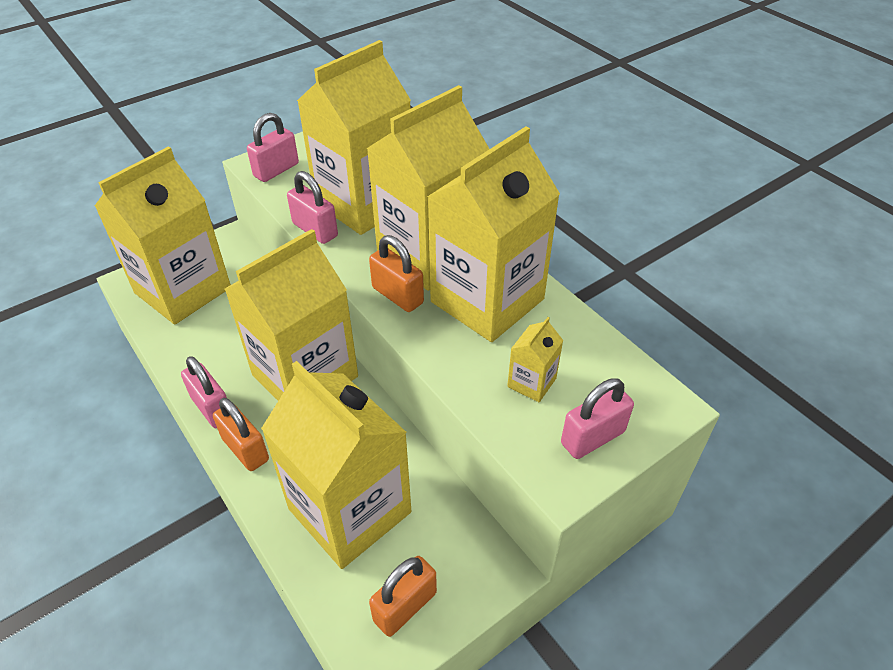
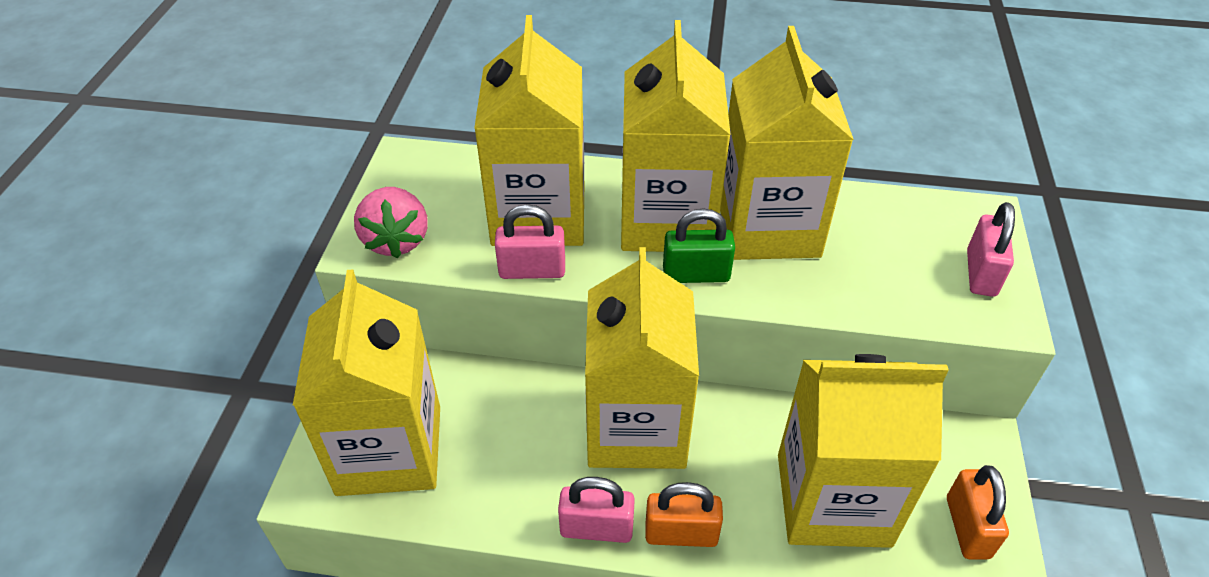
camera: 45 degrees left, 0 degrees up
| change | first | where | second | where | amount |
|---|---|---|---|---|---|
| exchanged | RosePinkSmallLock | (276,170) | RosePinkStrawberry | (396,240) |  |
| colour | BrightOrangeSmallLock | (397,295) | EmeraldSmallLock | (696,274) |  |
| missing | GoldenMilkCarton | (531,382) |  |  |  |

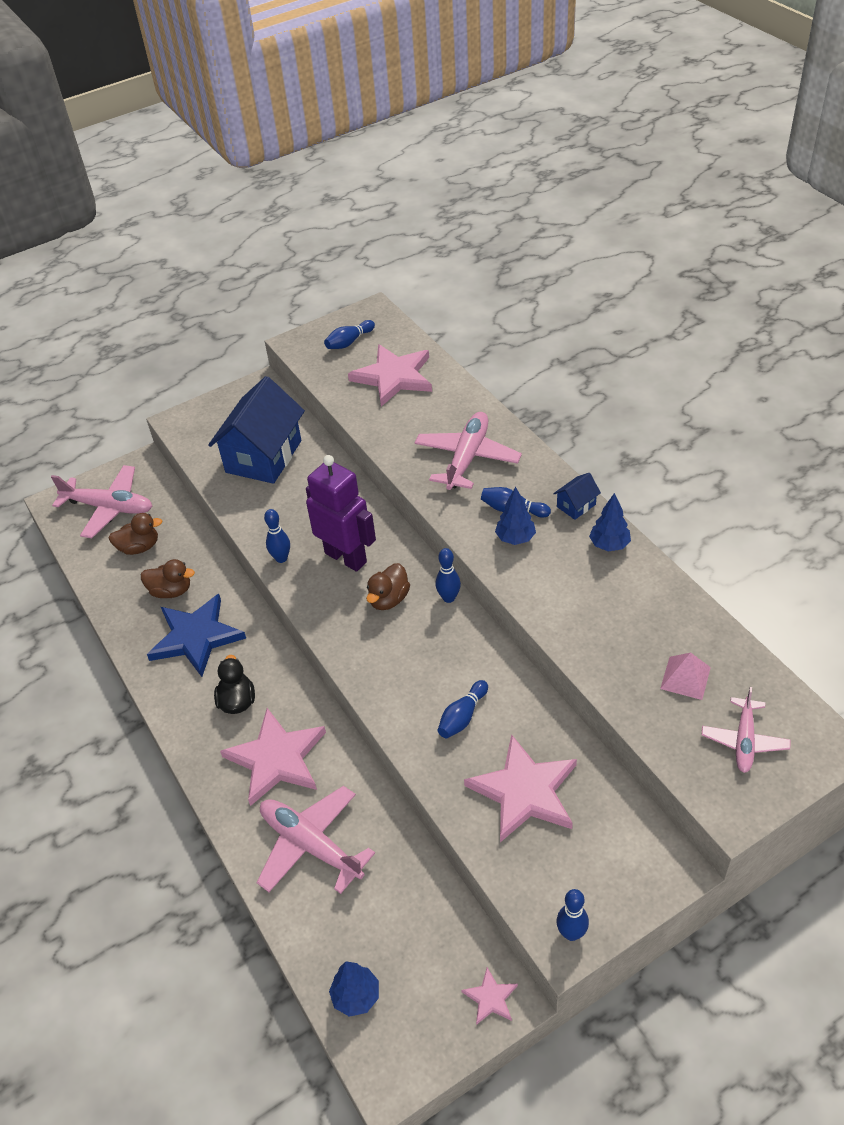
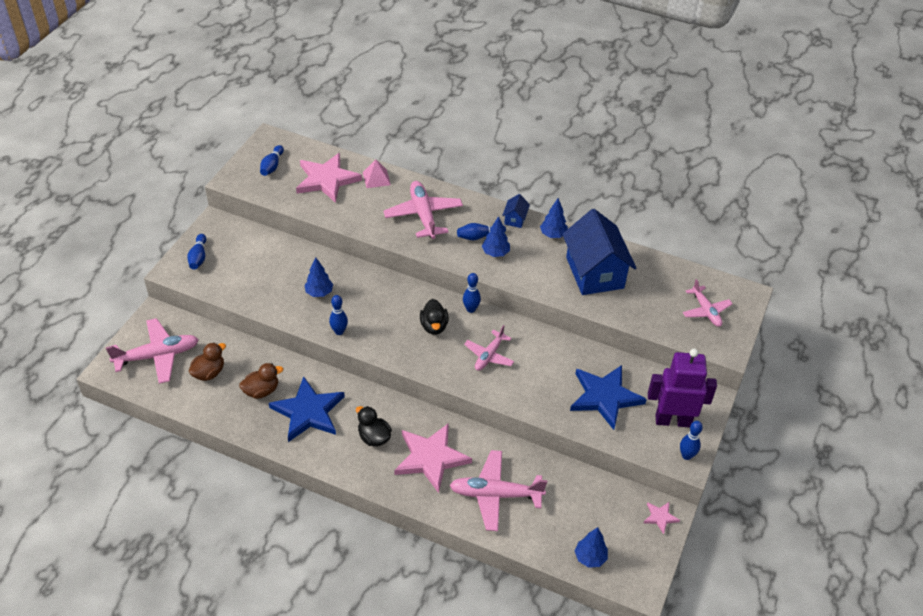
camera: 40 degrees left, 0 degrees up
| change | first | where | second | where | amount |
|---|---|---|---|---|---|
| relocated | RoyalBlueCottage | (264,456) |  | (595,273) |  |
| relocated | VioletRobot | (346,557) |  | (673,420) |  |
| colour | BrownToyDuck | (388,599) | BlackToyDuck | (434,326) |  |
| relocated | RosePinkPyramid | (685,678) |  | (376,178) |  |
| relocated | RoyalBlueSkittle | (462,716) |  | (198,257) |  |
| colour | RosePinkStarShape | (524,791) | RoyalBlueStarShape | (605,397) |  |
| appeared |  |  | RoyalBlueFirTree | (319,293) |  |
| appeared |  |  | RosePinkPlane | (489,355) |  |

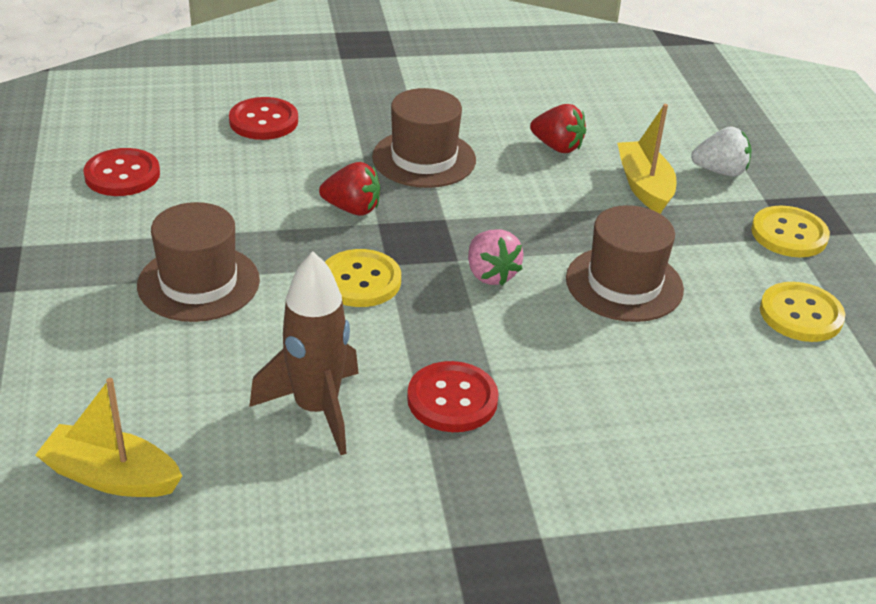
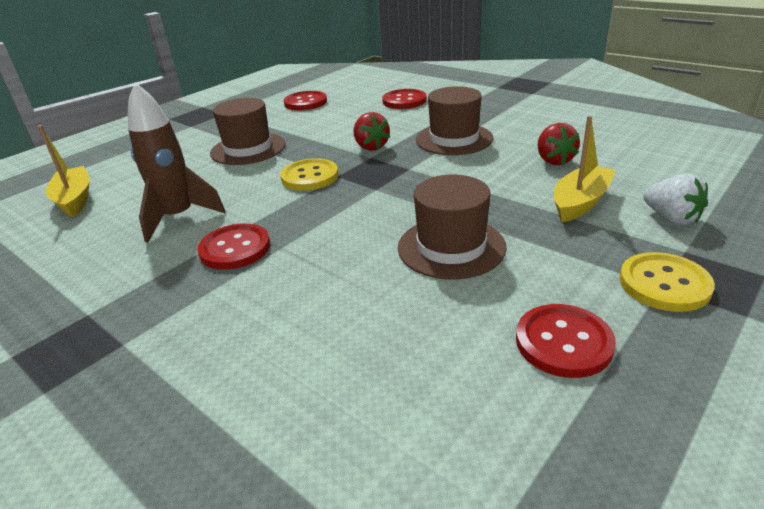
camera: 55 degrees right, 5 degrees down
| change | first | where | second | where | amount |
|---|---|---|---|---|---|
| missing | RosePinkStrawberry | (490,274) |  |  |  |
| colour | GoldenShirtButton | (801,314) | CrimsonShirtButton | (563,342) |  |

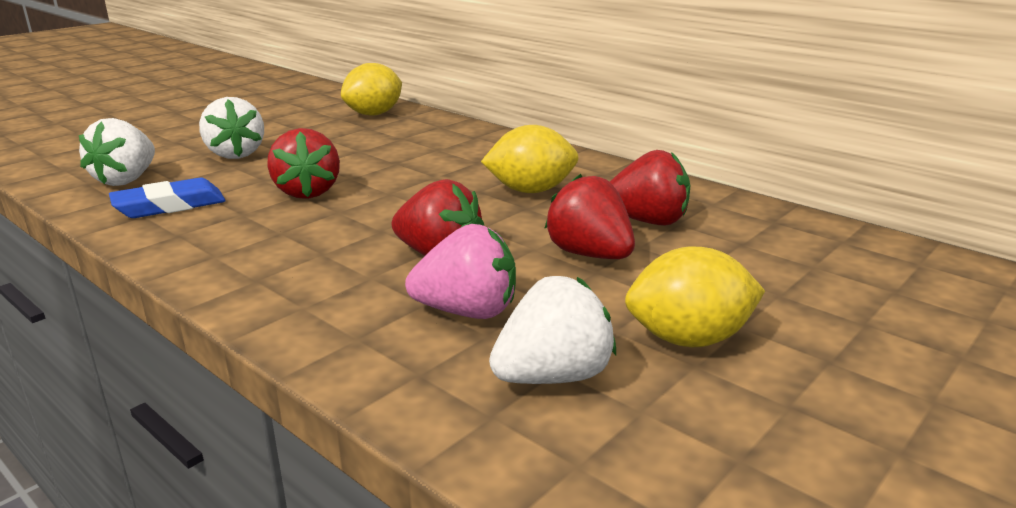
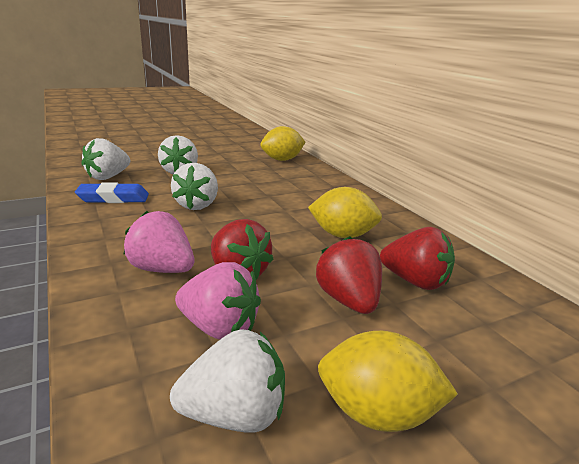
camera: 20 degrees right, 0 degrees up
| change | first | where | second | where | amount |
|---|---|---|---|---|---|
| colour | CrimsonStrawberry | (307,192) | SnowWhiteStrawberry | (197,205) |  |
| appeared |  |  | RosePinkStrawberry | (162,269) |  |

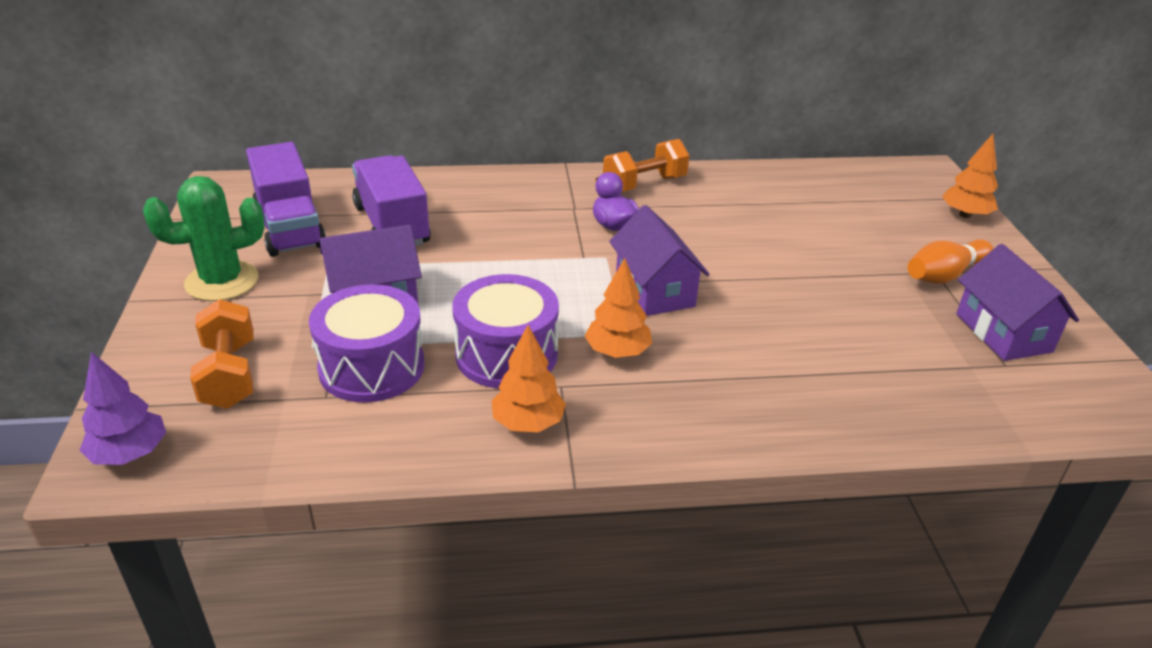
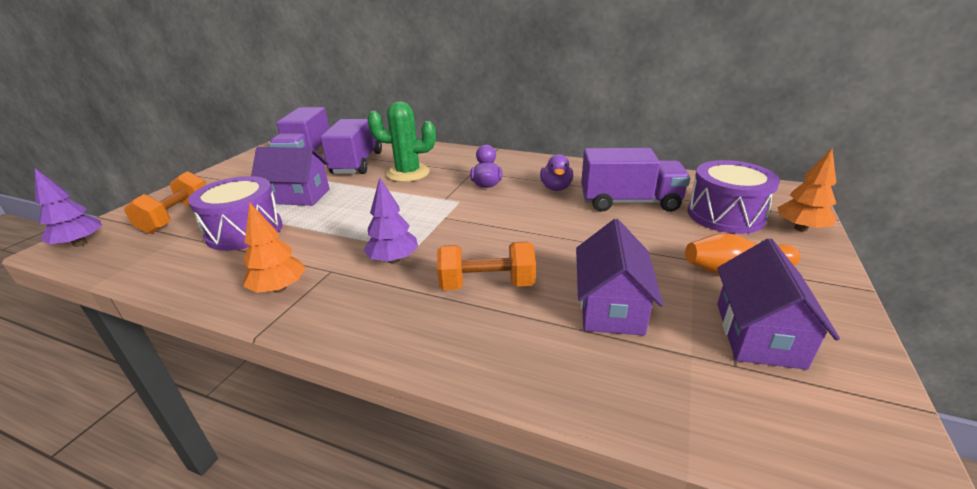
camera: 30 degrees right, 5 degrees down
| change | first | where | second | where | amount |
|---|---|---|---|---|---|
| relocated | BrightOrangeHandWeight | (644,184) |  | (487,284) |  |
| relocated | EmeraldPricklyPlant | (222,281) |  | (408,173) |  |
| relocated | VioletCottage | (654,290) |  | (610,306) |  |
| colour | BrightOrangeFirTree | (617,352) | VioletFirTree | (393,259) |  |
| relocated | VioletToyDrum | (506,355) |  | (725,215) |  |
| appeared |  |  | VioletLorry | (629,202) |  |
| appeared |  |  | VioletToyDuck | (556,188) |  |

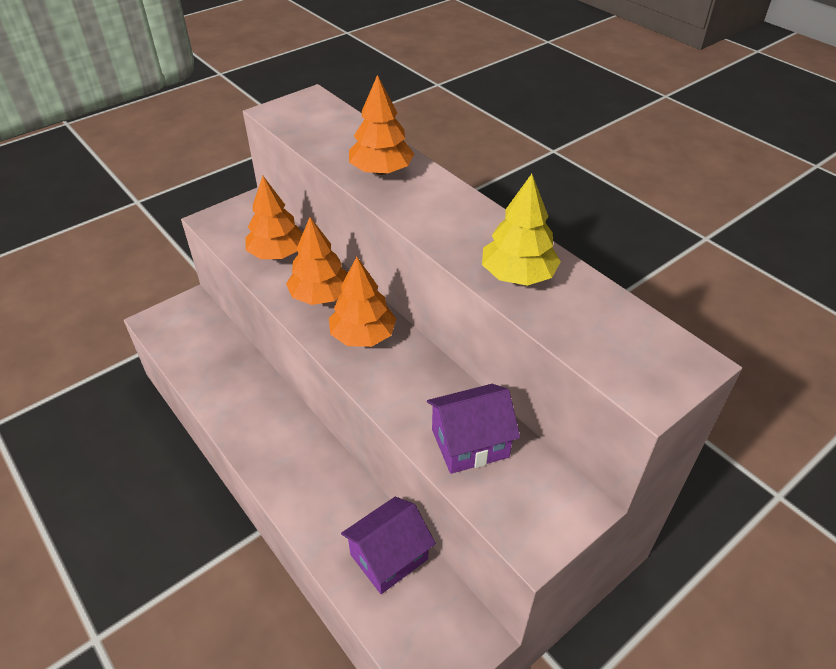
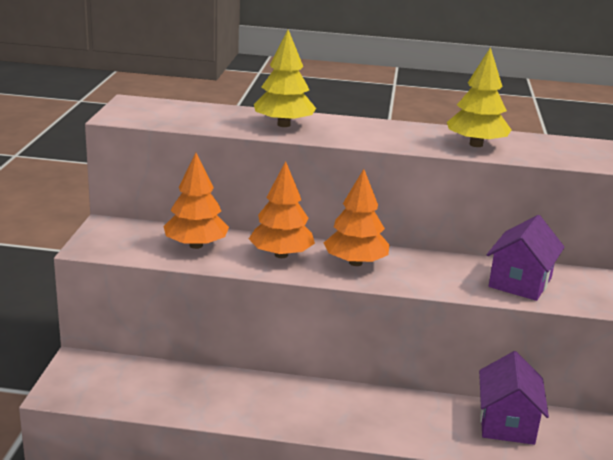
camera: 45 degrees left, 20 degrees down
| change | first | where | second | where | amount |
|---|---|---|---|---|---|
| colour | BrightOrangeFirTree | (381,171) | GoldenFirTree | (284,125) |  |

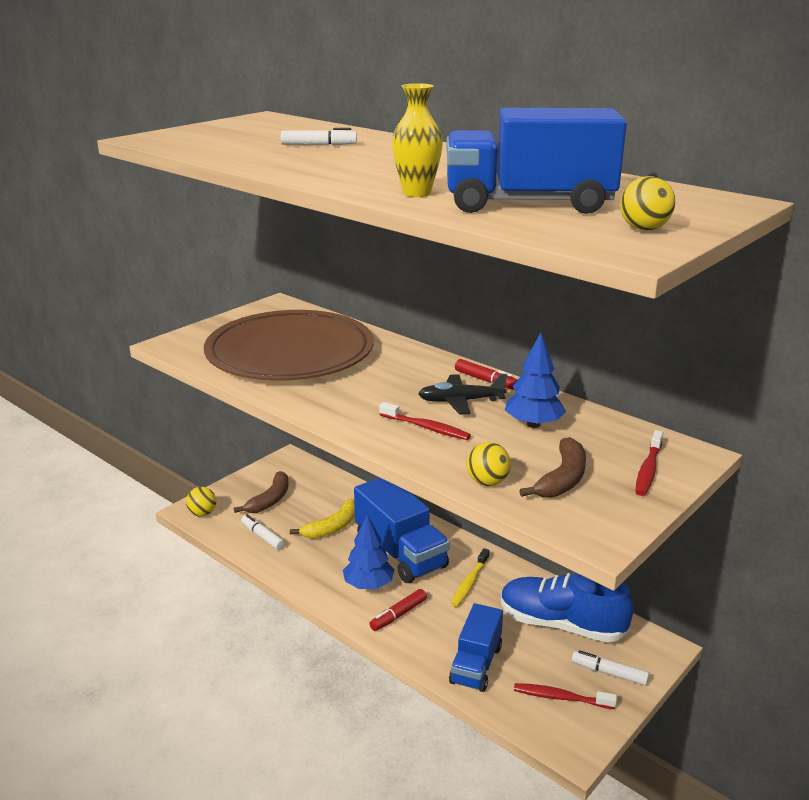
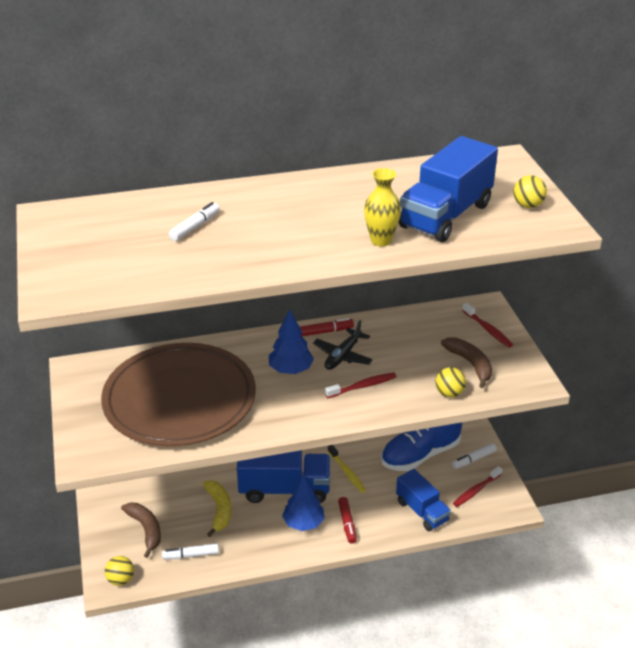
camera: 55 degrees left, 10 degrees up
| change | first | where | second | where | amount |
|---|---|---|---|---|---|
| relocated | RoyalBlueFirTree | (533,424) |  | (291,369) |  |

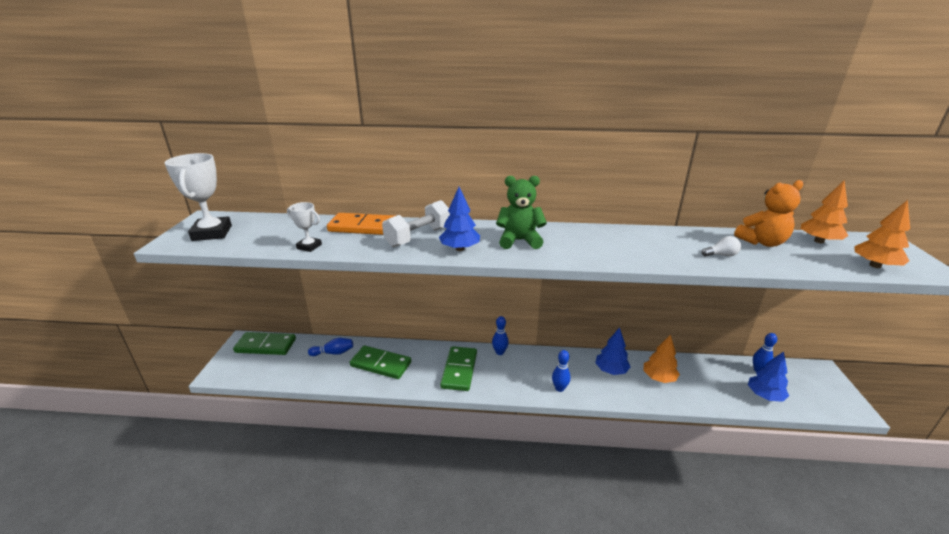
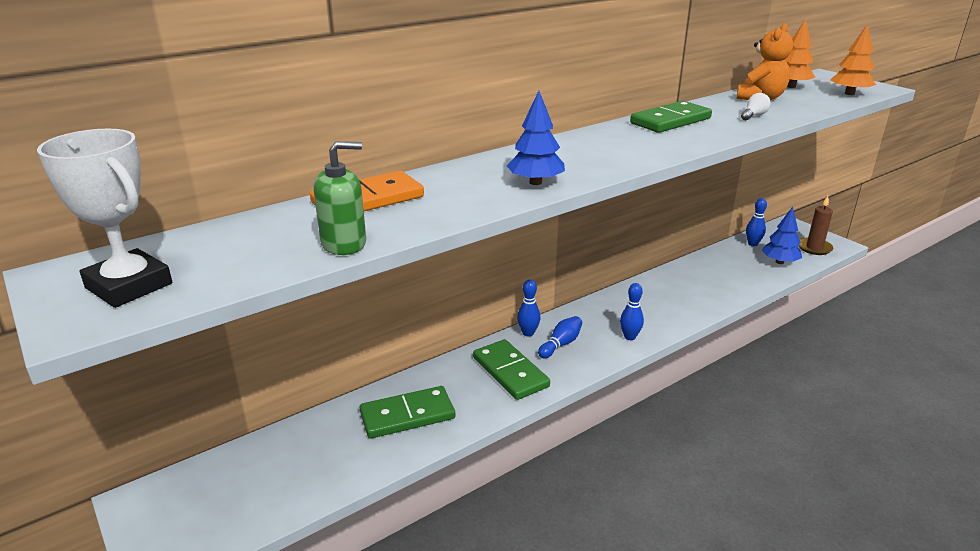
camera: 40 degrees left, 0 degrees up
| change | first | where | second | where | amount |
|---|---|---|---|---|---|
| missing | EmeraldTeddyBear | (519,241) |  |  |  |
| missing | SnowWhiteHandWeight | (418,237) |  |  |  |
| exchanged | SnowWhitePrizeCup | (309,246) | EmeraldSoapDispenser | (344,244) |  |
| missing | RoyalBlueFirTree | (611,370) |  |  |  |
| relocated | EmeraldDominoTile | (265,346) |  | (670,121) |  |
| missing | BrightOrangeFirTree | (659,378) |  |  |  |
| relocated | RoyalBlueSkittle | (333,353) |  | (561,344) |  |
| appeared |  |  | BrownWaxCandle | (814,248) |  |

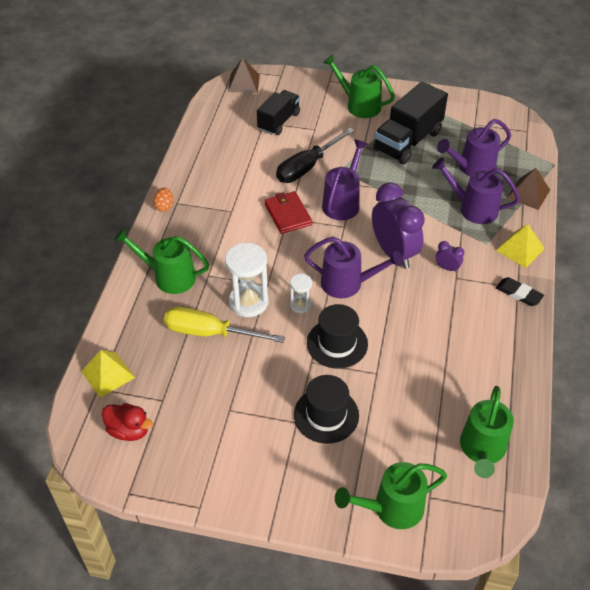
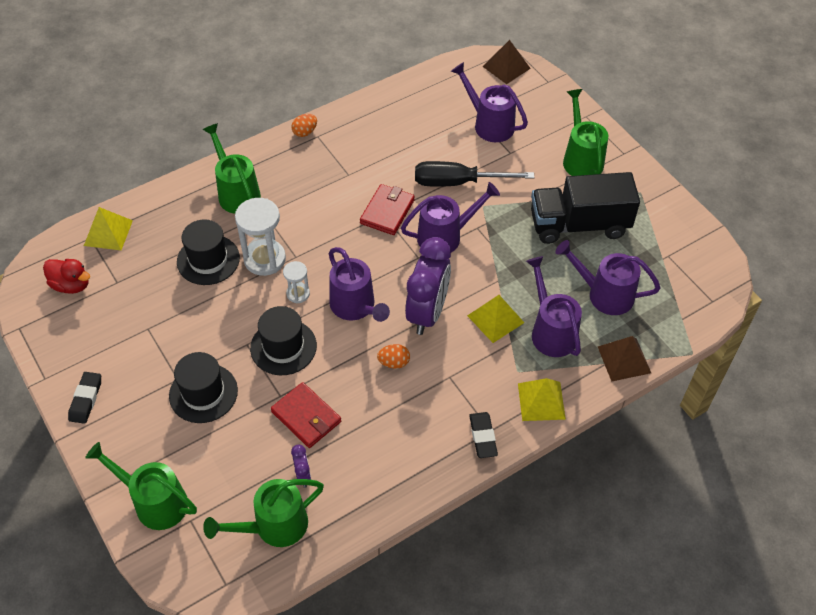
camera: 45 degrees right, 5 degrees up
| change | first | where | second | where | amount |
|---|---|---|---|---|---|
| exchanged | BlackLorry | (279,122) | VioletWateringCan | (489,124) |  |
| relocated | VioletBedsideClock | (447,268) |  | (303,476) |  |
| exchanged | GoldenHandScrewdriver | (210,333) | BlackHat | (208,260) |  |
| spun | CrimsonToyDuck | (129,430) |  | (71,285) | 45 degrees counterclockwise |
| appeared |  |  | GoldenPyramid | (495,319) |  |
| appeared |  |  | BrightOrangeEgg | (394,362) |  |
| appeared |  |  | BlackGumEraser | (86,399) |  |
| appeared |  |  | CrimsonWallet | (306,417) |  |

